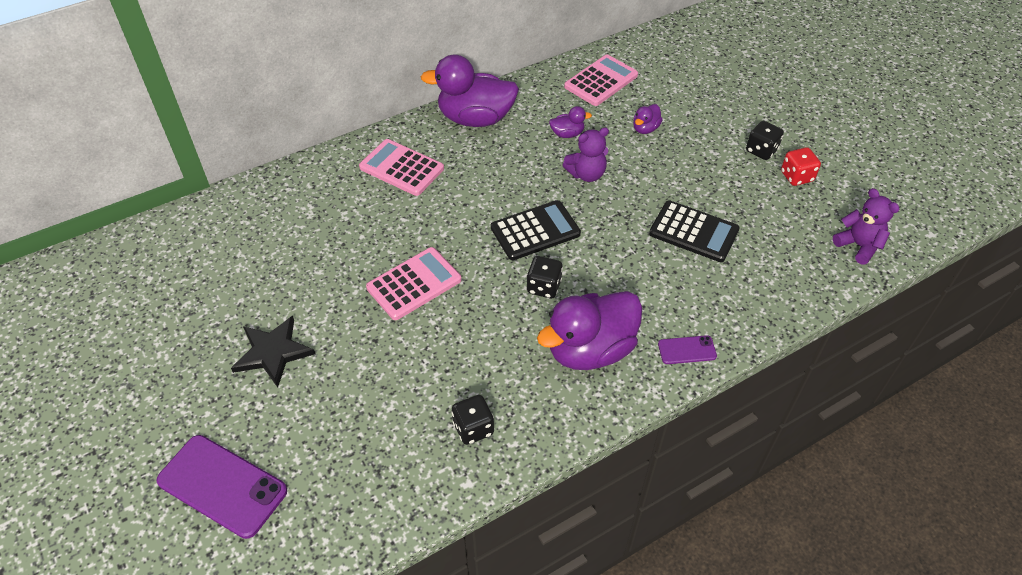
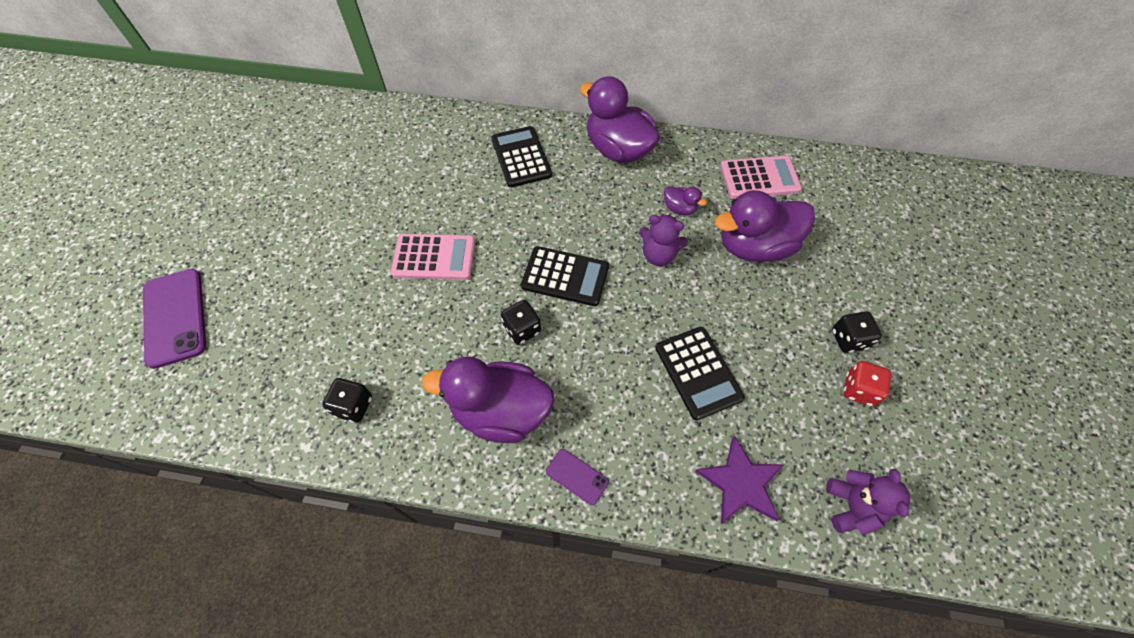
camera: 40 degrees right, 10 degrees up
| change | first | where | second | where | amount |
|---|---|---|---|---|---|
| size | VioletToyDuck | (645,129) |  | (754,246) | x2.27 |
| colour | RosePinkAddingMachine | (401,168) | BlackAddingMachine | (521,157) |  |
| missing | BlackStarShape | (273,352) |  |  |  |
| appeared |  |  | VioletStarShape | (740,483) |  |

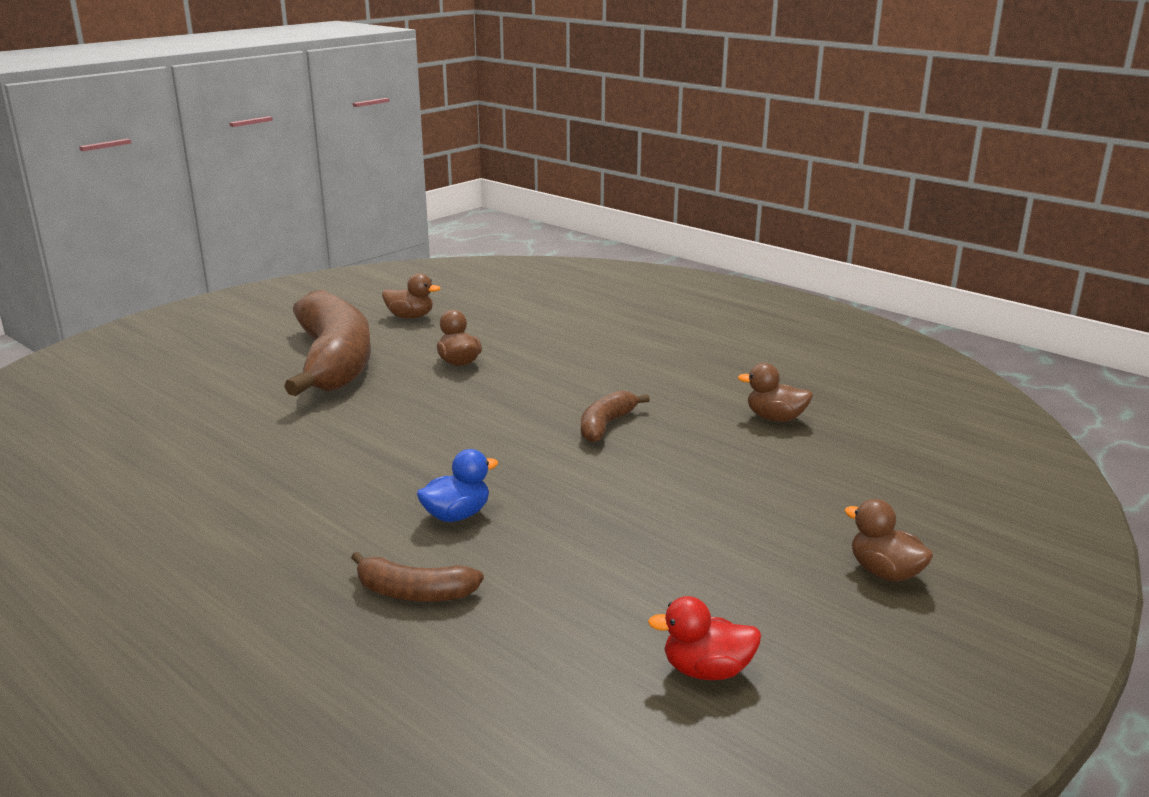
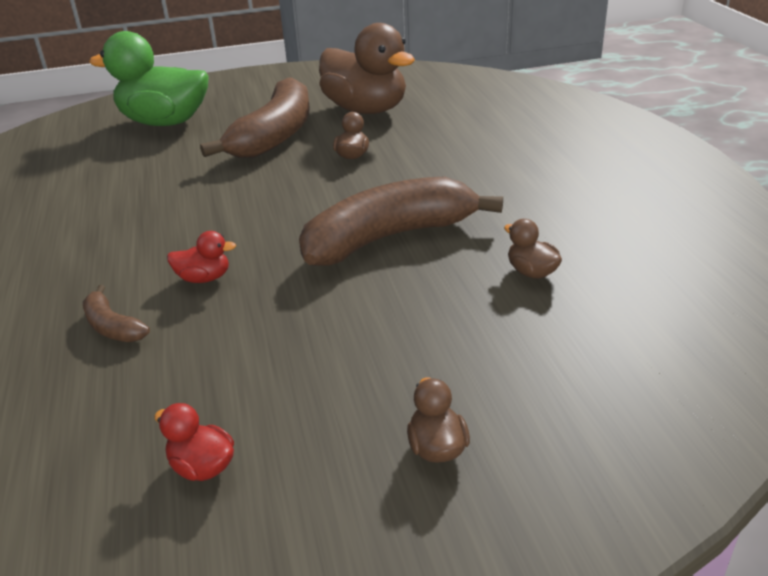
camera: 35 degrees right, 10 degrees up
| change | first | where | second | where | amount |
|---|---|---|---|---|---|
| size | BrownToyDuck | (410,317) |  | (366,110) | x2.41 |
| size | BrownToyBanana | (606,425) |  | (389,238) | x2.30 |
| colour | RoyalBlueToyDuck | (457,515) | CrimsonToyDuck | (204,278) |  |
| appeared |  |  | EmeraldToyDuck | (164,122) |  |

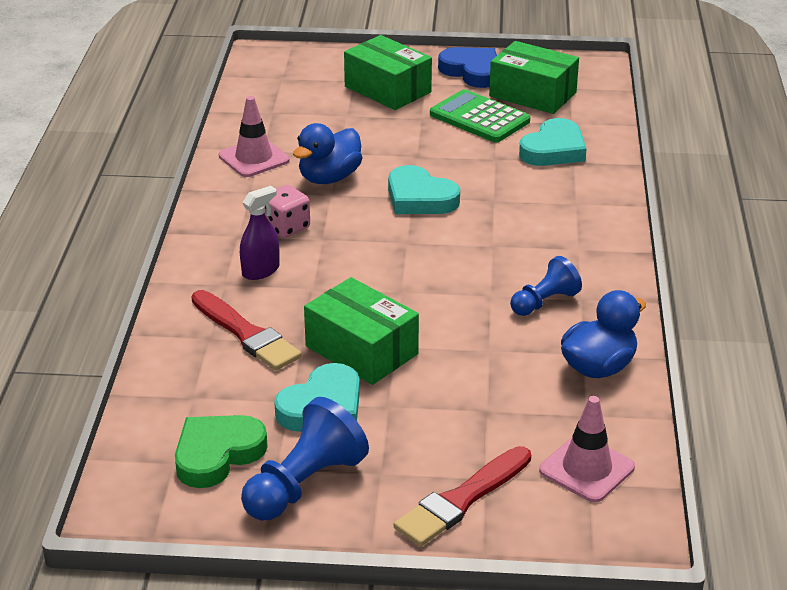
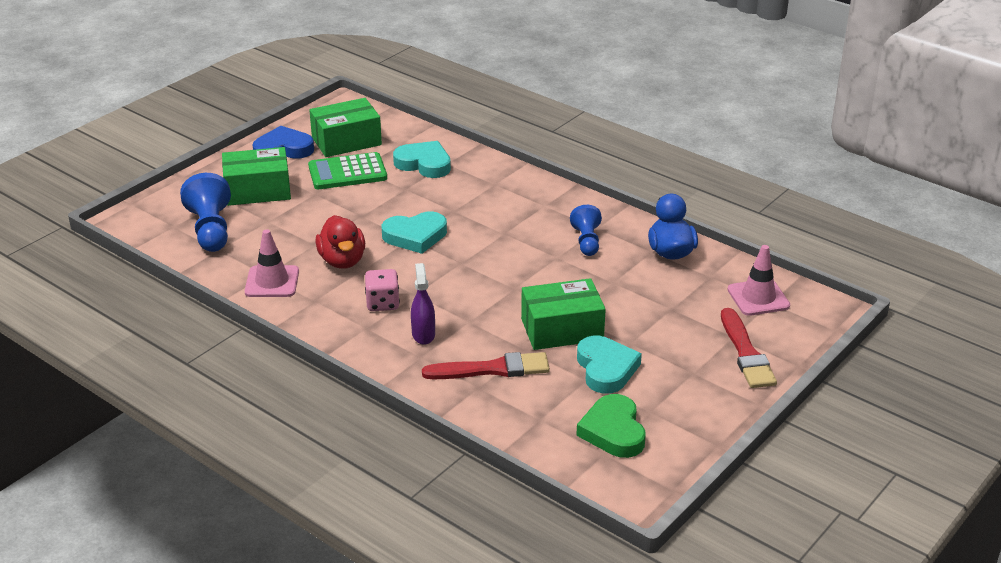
camera: 55 degrees left, 0 degrees up
| change | first | where | second | where | amount |
|---|---|---|---|---|---|
| spun | AquaLoveHeart | (554,150) |  | (424,164) | 45 degrees counterclockwise |
| colour | RoyalBlueToyDuck | (329,178) | CrimsonToyDuck | (342,261) |  |
| relocated | RoyalBlueChessPawn | (304,484) |  | (211,230) |  |

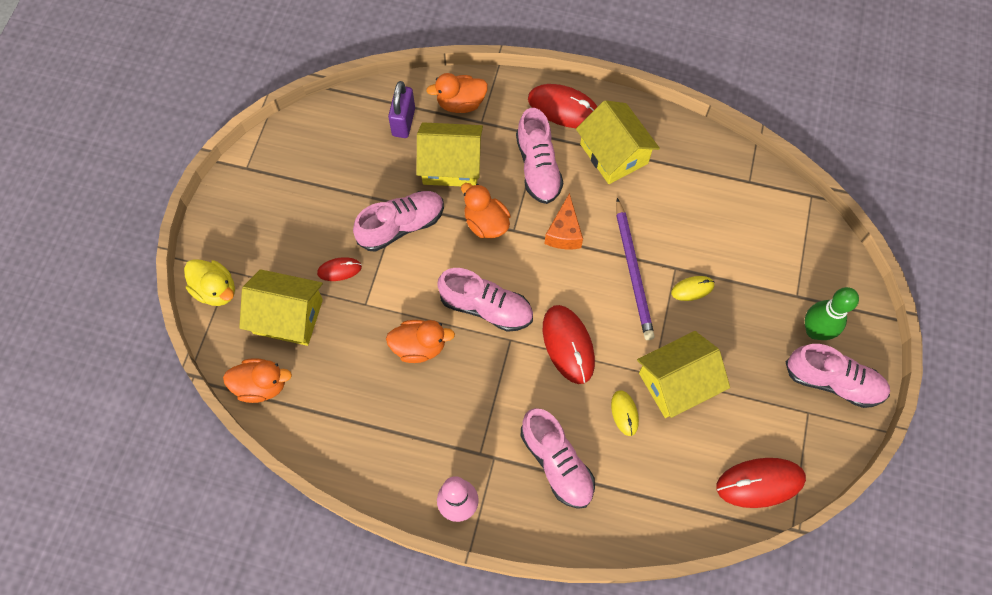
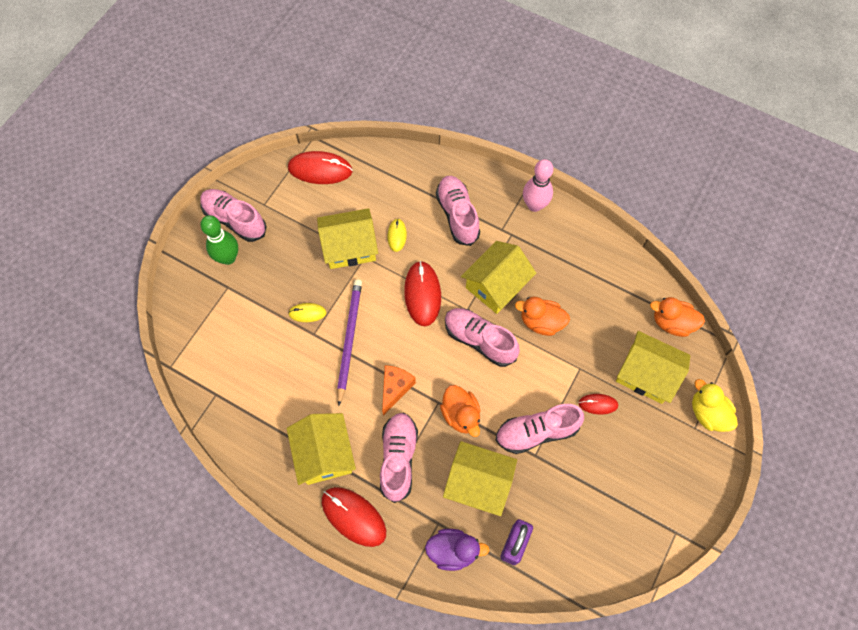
camera: 165 degrees left, 0 degrees up
| change | first | where | second | where | amount |
|---|---|---|---|---|---|
| colour | BrightOrangeToyDuck | (460,103) | VioletToyDuck | (453,551) |  |
| appeared |  |  | GoldenCottage | (496,285) |  |

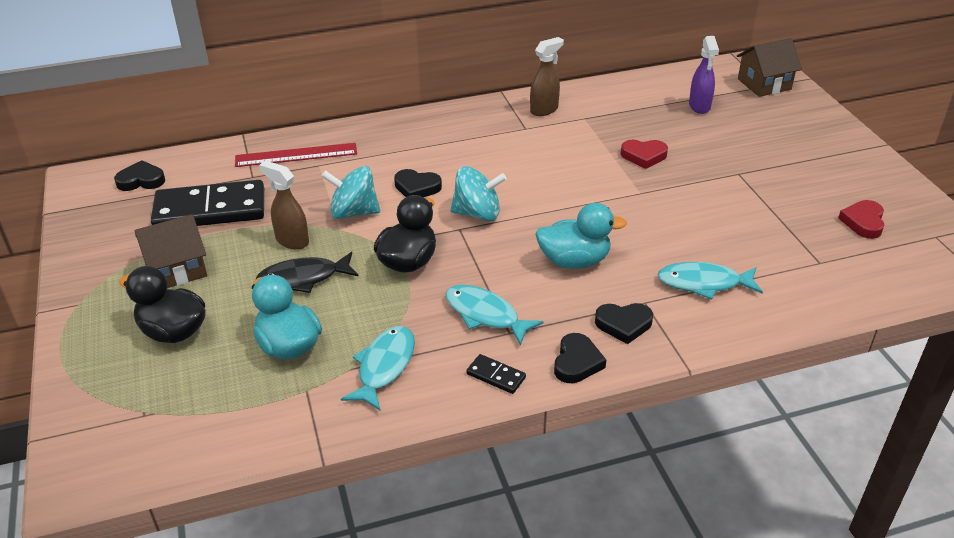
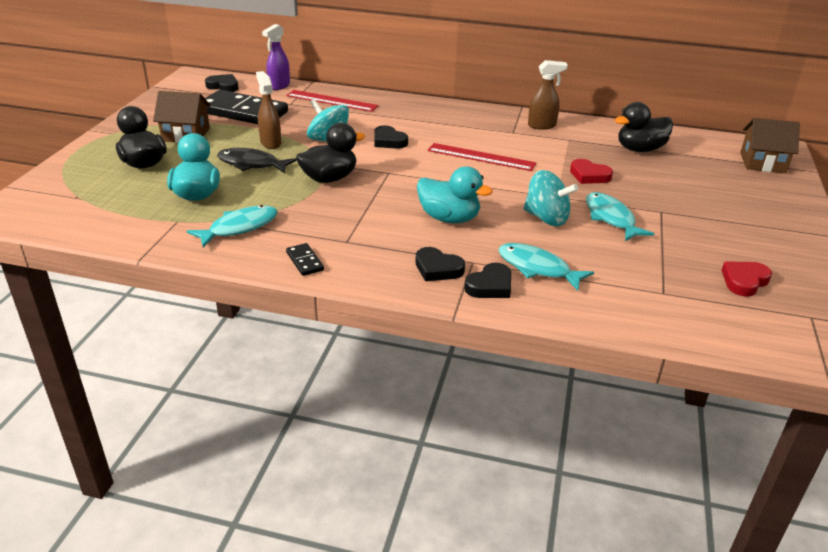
camera: 30 degrees right, 5 degrees down
| change | first | where | second | where | amount |
|---|---|---|---|---|---|
| relocated | VioletSprayCleaner | (699,106) |  | (279,86) |  |
| relocated | AquaSpinningTop | (477,213) |  | (546,218) |  |
| relocated | AquaToyFish | (486,315) |  | (611,218) |  |
| relocated | BlackLoveHeart | (577,362) |  | (490,286) |  |
| appeared |  |  | BlackToyDuck | (640,149) |  |
| appeared |  |  | CrimsonRuler | (481,157) |  |

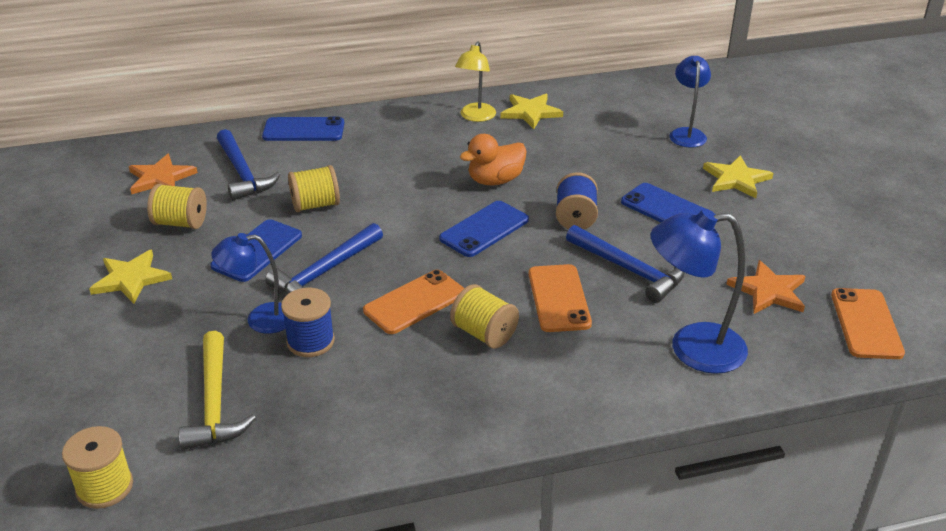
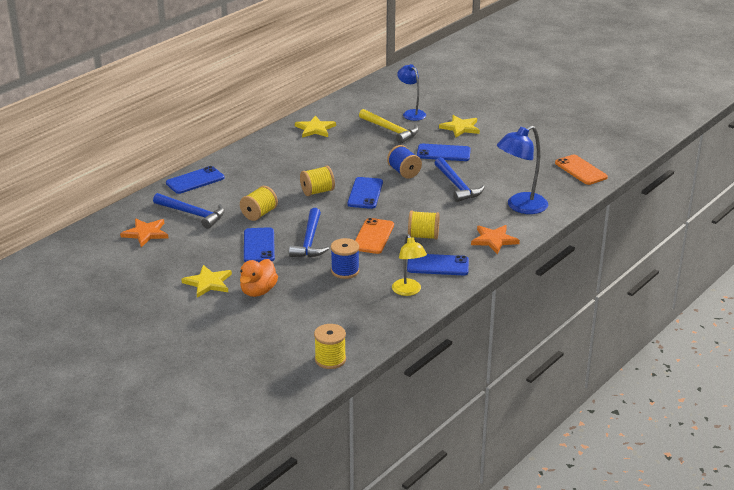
camera: 35 degrees left, 5 degrees down
| change | first | where | second | where | amount |
|---|---|---|---|---|---|
| relocated | GoldenLamp | (475,117) |  | (408,291) |  |
| relocated | BrightOrangeToyDuck | (495,180) |  | (258,291) |  |
| relocated | GoldenReelOfThread | (180,223) |  | (317,191) |  |
| spun | RoyalBlueCarpenter'sHammer | (629,270) |  | (457,186) | 60 degrees clockwise |
| missing | RoyalBlueLamp | (260,319) |  |  |  |
| relocated | BrightOrangeStarShape | (768,291) |  | (494,240) |  |
| missing | BrightOrangePhone | (559,298) |  |  |  |
| relocated | GoldenCarpenter'sHammer | (214,403) |  | (390,130) |  |
| appeared |  |  | RoyalBluePhone | (438,265) |  |

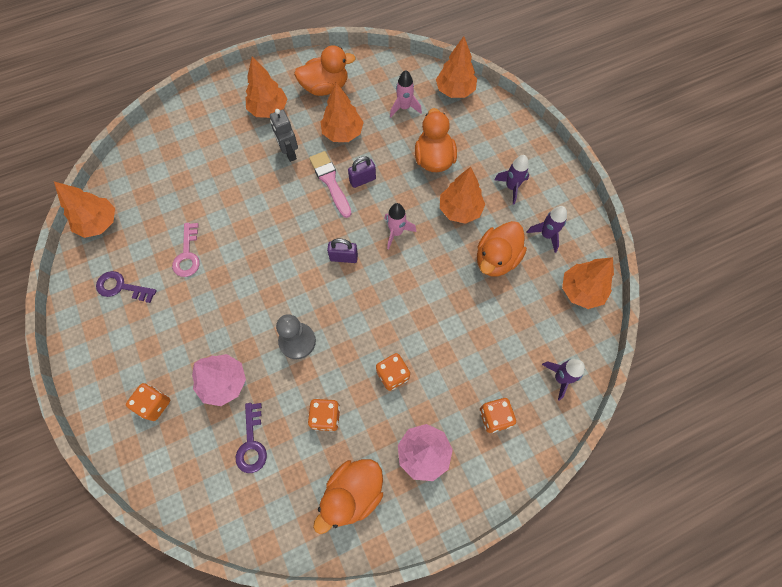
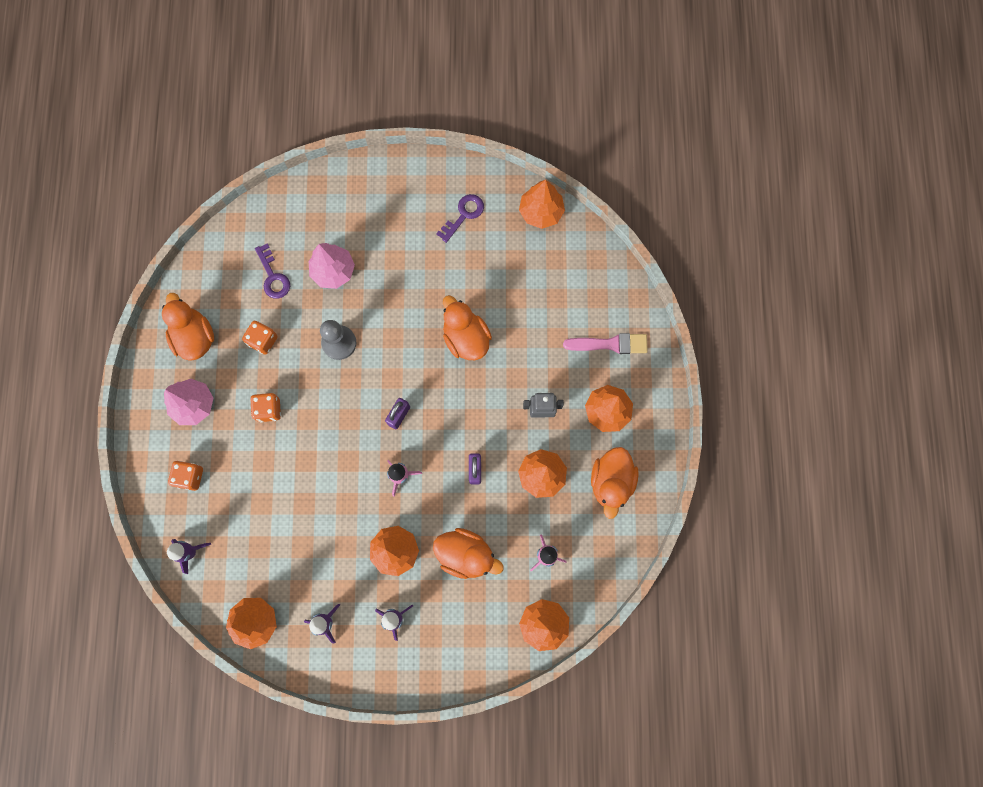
camera: 115 degrees right, 10 degrees up
| change | first | where | second | where | amount |
|---|---|---|---|---|---|
| relocated | RosePinkPaintBrush | (330,181) |  | (610,344) |  |
| relocated | BrightOrangeToyDuck | (496,259) |  | (466,338) |  |
| missing | RosePinkLatchkey | (187,254) |  |  |  |
| missing | BrightOrangeDie | (154,404) |  |  |  |
| spun | VioletLatchkey | (252,443) |  | (273,276) | 135 degrees counterclockwise |

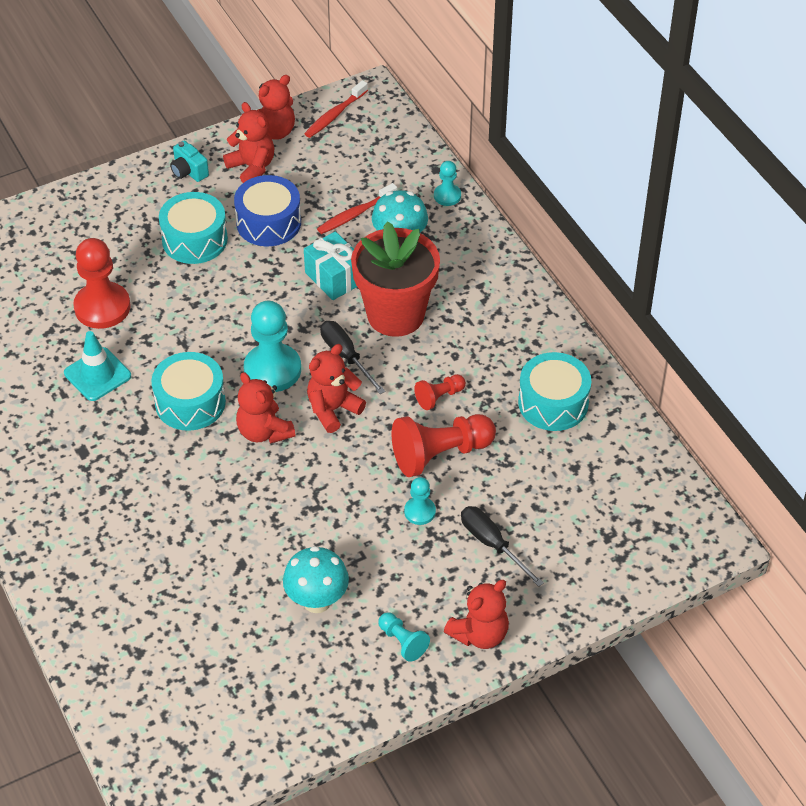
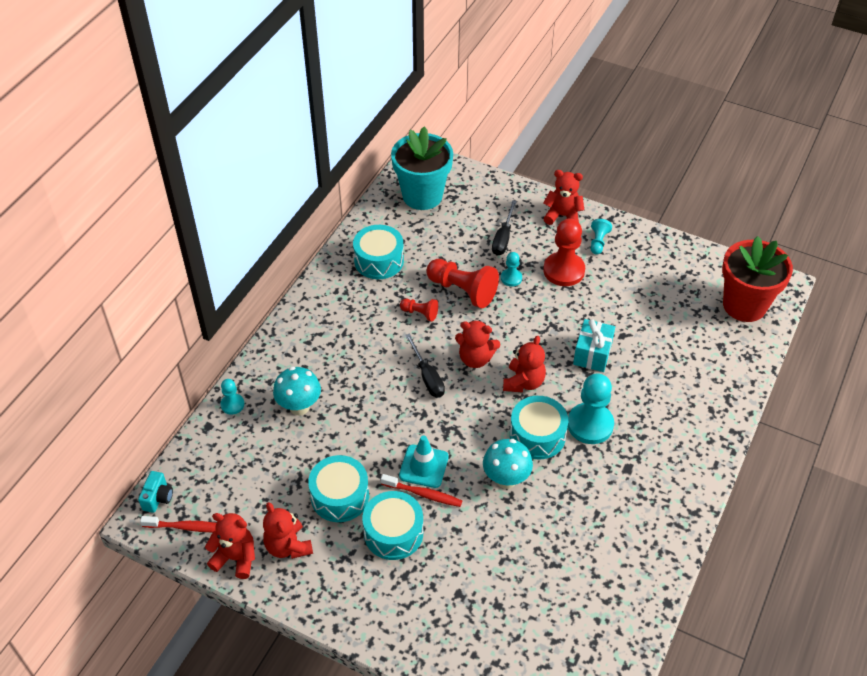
camera: 125 degrees left, 0 degrees up
| change | first | where | second | where | amount |
|---|---|---|---|---|---|
| spun | CrimsonTeddyBear | (252,167) |  | (288,546) | 45 degrees counterclockwise |
| relocated | AquaPhotoCamera | (189,172) |  | (158,498) |  |
| colour | RoyalBlueToyDrum | (268,222) | AquaToyDrum | (340,496) |  |
| relocated | CrimsonDentalBrush | (355,214) |  | (423,494) |  |
| relocated | CrimsonPlantPot | (395,315) |  | (744,305) |  |
| relocated | AquaWrappedGift | (334,277) |  | (592,354) |  |
| relocated | CrimsonChessPawn | (102,307) |  | (564,270) |  |
| relocated | AquaChessPawn | (272,370) |  | (590,424) |  |
| spun | BlackHandScrewdriver | (346,356) |  | (427,377) | 45 degrees counterclockwise |
| relocated | AquaSafetyCone | (97,374) |  | (423,466) |  |
| relocated | AquaFungus | (317,601) |  | (506,479) |  |
| appeared |  |  | AquaPlantPot | (422,196) |  |

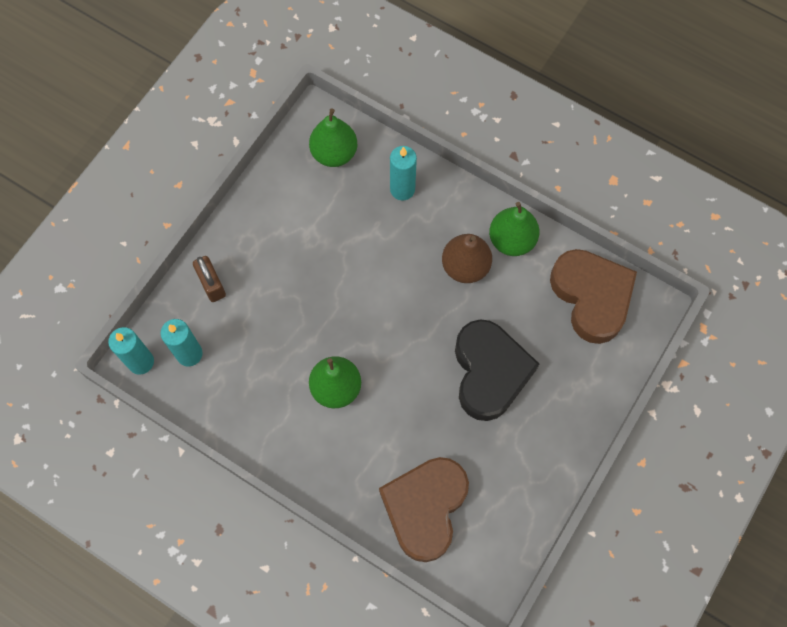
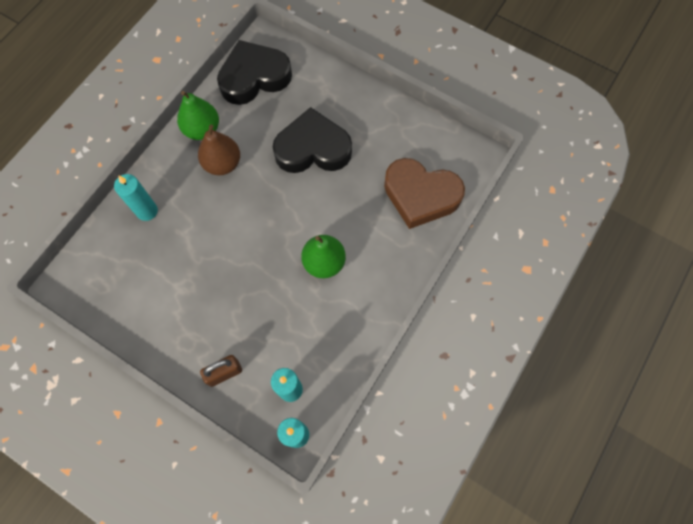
camera: 90 degrees left, 0 degrees up
| change | first | where | second | where | amount |
|---|---|---|---|---|---|
| missing | EmeraldPear | (334,153) |  |  |  |
| colour | BrownLoveHeart | (591,297) | BlackLoveHeart | (254,77) |  |

